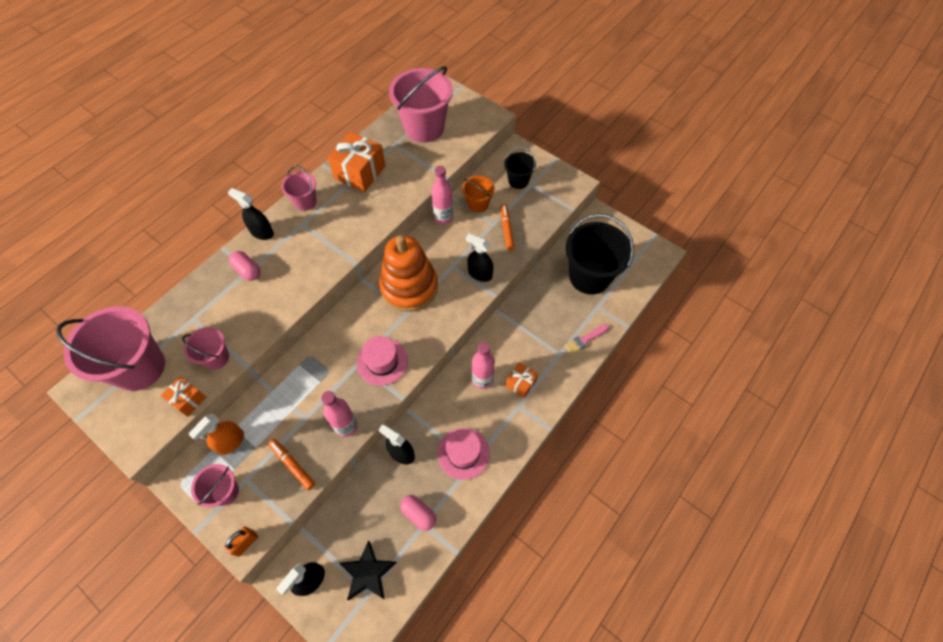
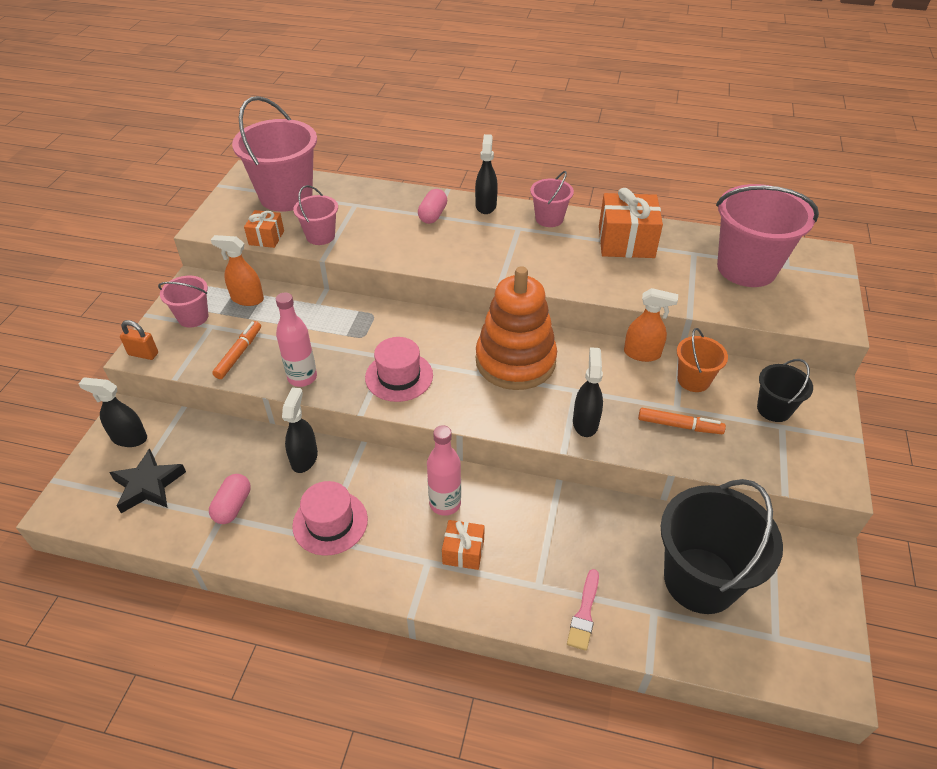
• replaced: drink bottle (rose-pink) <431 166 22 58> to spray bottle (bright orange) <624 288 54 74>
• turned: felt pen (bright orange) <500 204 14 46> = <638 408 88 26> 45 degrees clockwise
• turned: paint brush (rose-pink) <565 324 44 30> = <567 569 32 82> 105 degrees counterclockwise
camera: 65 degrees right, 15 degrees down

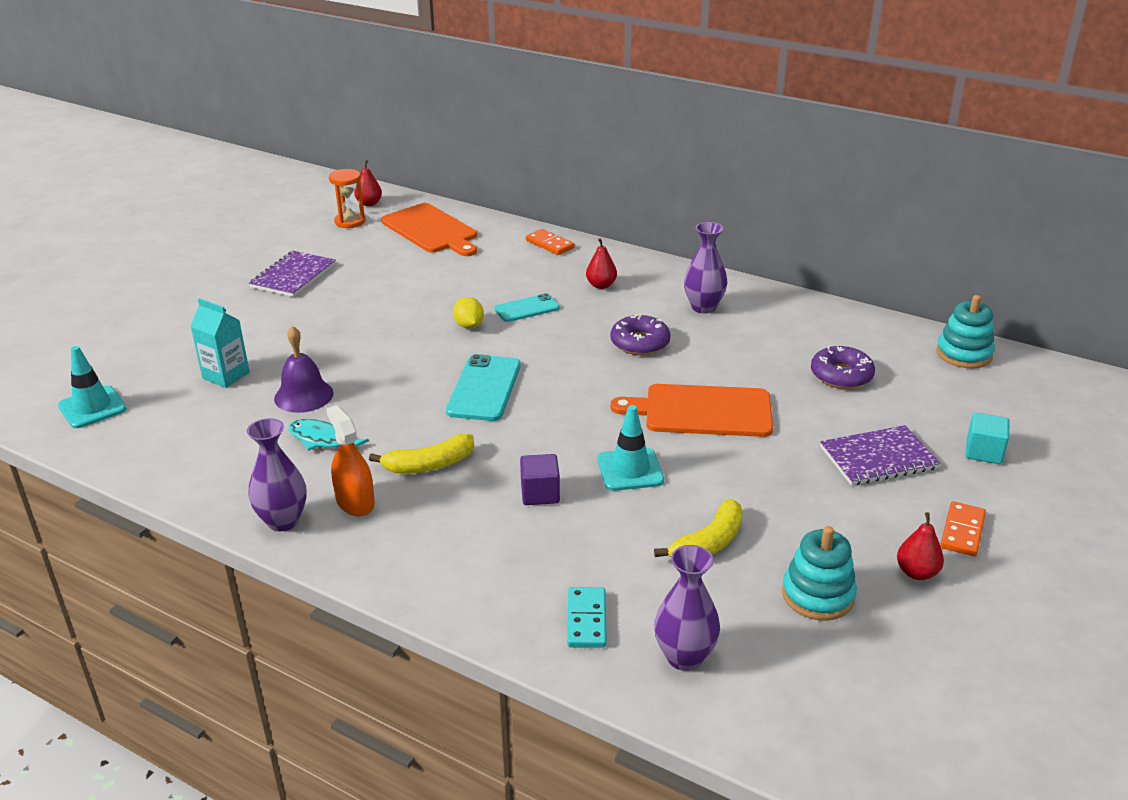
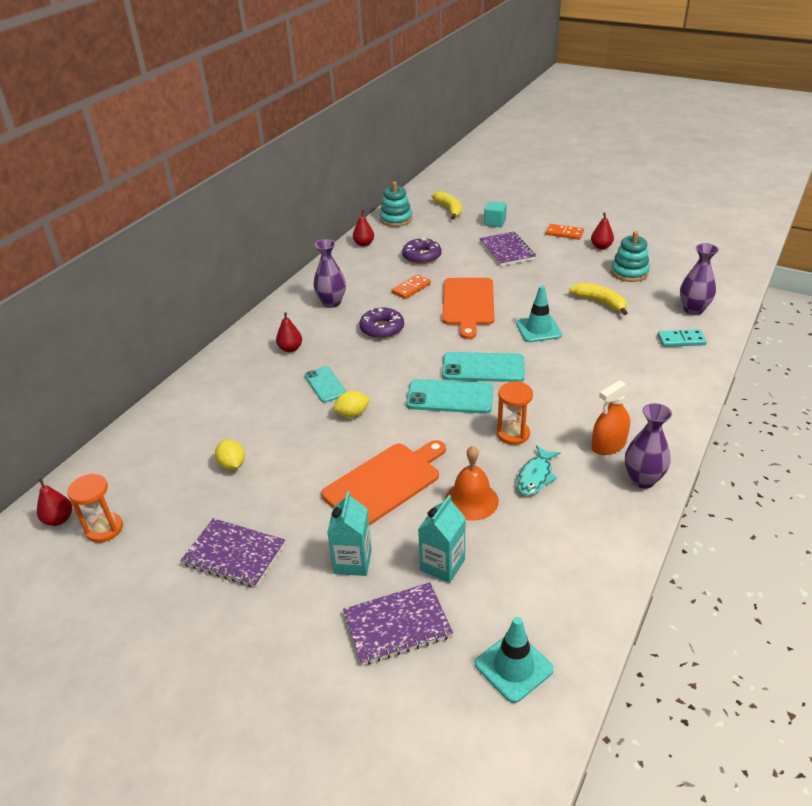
• moved: bread board (bright orange) <381 203 96 53> to <321 440 125 86>
• moved: domino (bright orange) <526 229 49 26> to <392 274 39 25>
• recoloured: school bell (purple) <274 326 60 87> to school bell (bright orange) <445 446 54 75>
• moved: toy banana (yellow) <369 434 105 40> to <432 191 30 28>
• removed: block (purple) <520 454 40 51>
• added: pear fruit (scarlet) <353 210 21 37>
• added: mobile phone (aqua) <442 352 83 30>
• added: sandglass (bright orange) <497 382 36 63>
• added: toy lemon (yellow) <215 439 30 31>
• added: juice carton (aqua) <327 491 45 85>
• added: notebook (purple) <343 582 110 83>
camera: 90 degrees left, 5 degrees up

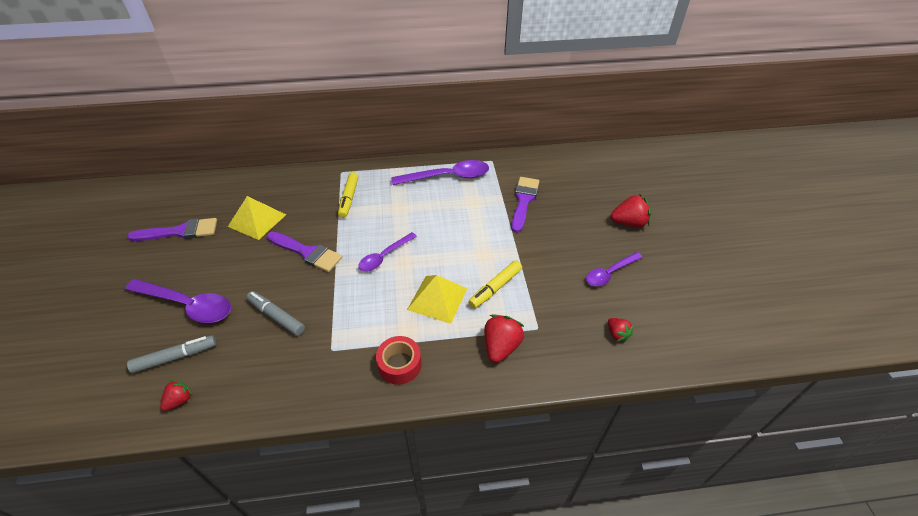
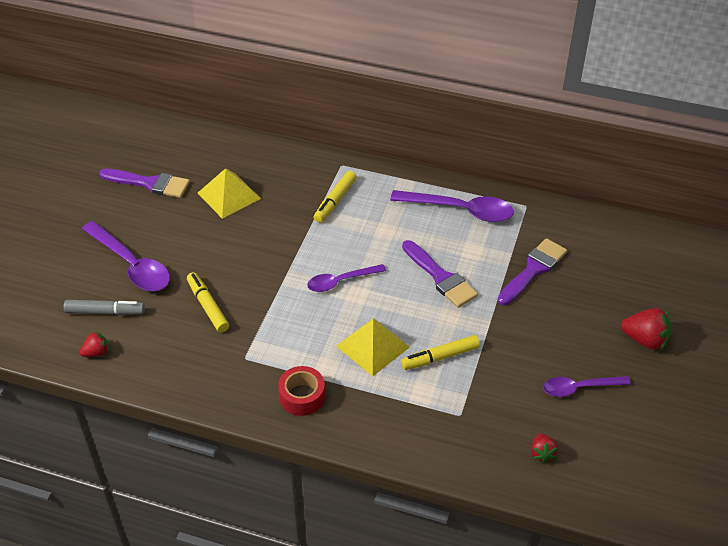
• moved: paint brush (purple) <267 232 75 40> to <402 240 76 68>
• recoloured: felt pen (grey) <246 291 59 45> to felt pen (yellow) <187 272 42 60>
• removed: strawberry (scarlet) <484 315 41 48>
camera: 25 degrees right, 0 degrees up

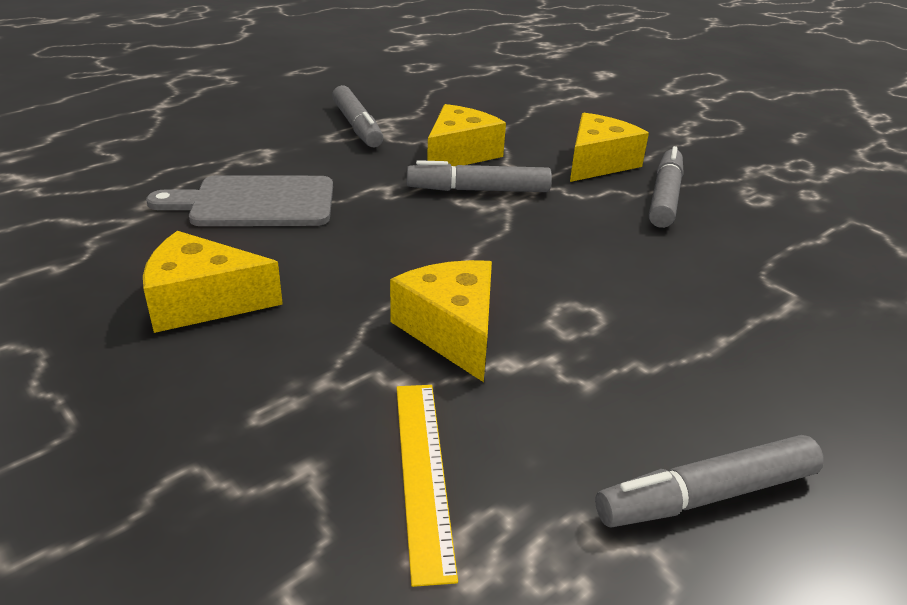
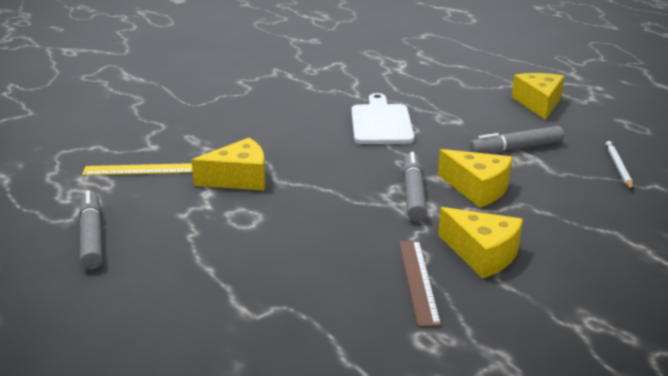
• replaced: felt pen (grey) <649 146 34 82> to ruler (russet) <399 241 42 86>
• recoloured: bread board (grey) <146 176 187 50> to bread board (pure white) <351 93 63 51>
• moved: cheese wedge (yellow) <143 231 140 102> to <512 73 52 47>
• added: pencil (pure white) <606 141 27 49>
camera: 95 degrees right, 5 degrees down

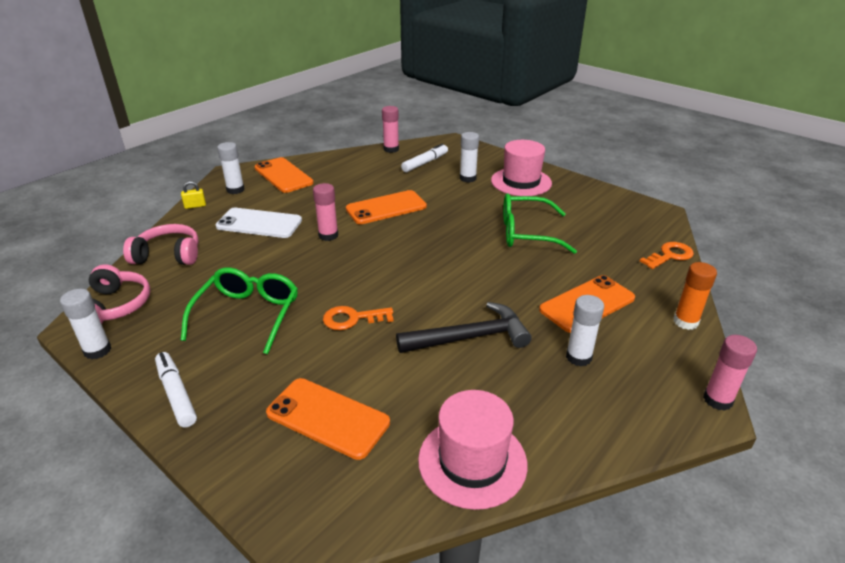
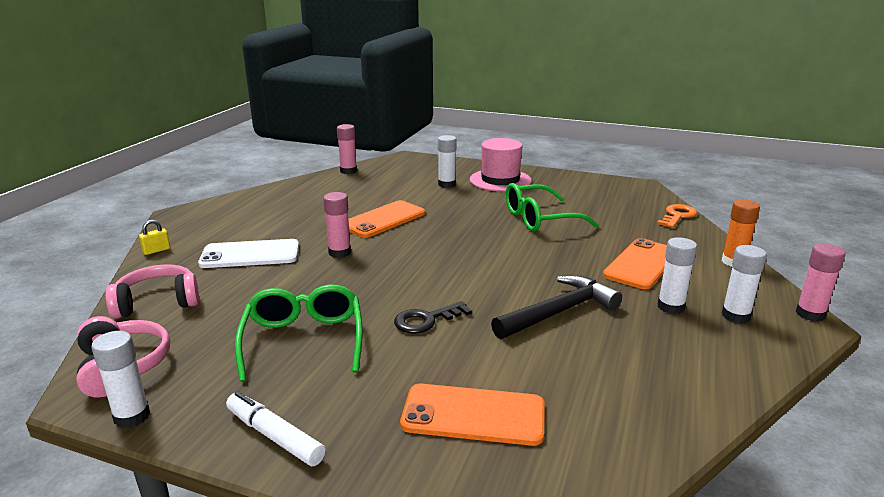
• moved: stick of glue (pure white) <217 142 28 52> to <722 245 45 78>
• removed: felt pen (pure white) <401 143 47 29>
• removed: mobile phone (bright orange) <254 157 60 36>
• recoloured: latchkey (bright orange) <323 306 70 24> to latchkey (black) <394 301 78 33>
• removed: hat (rose-pink) <418 390 110 120>
camera: 20 degrees left, 10 degrees down

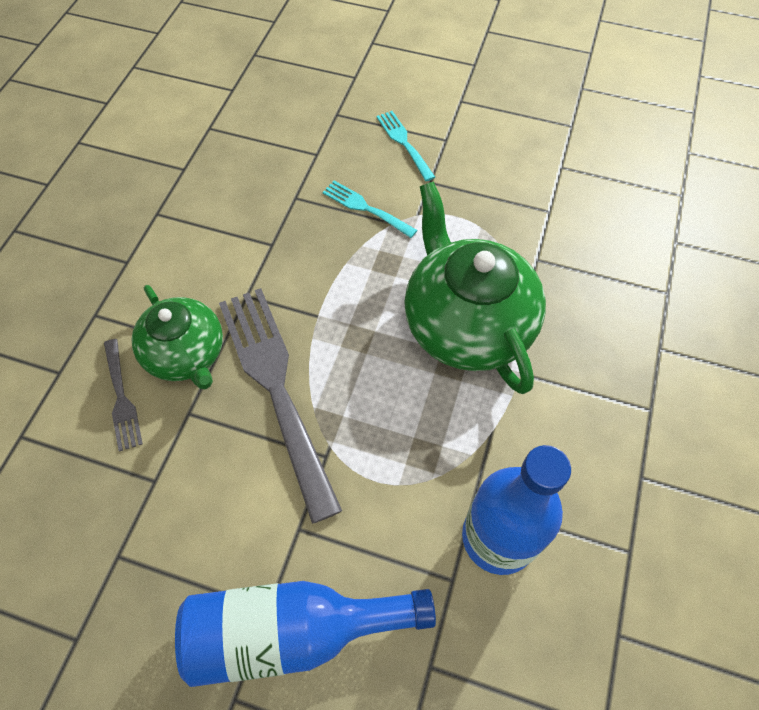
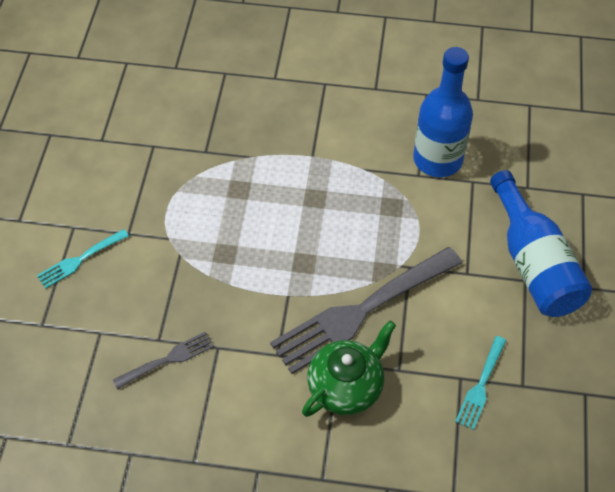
• moved: dinner fork (aqua) <323 181 94 57> to <455 336 52 94>
• removed: teapot (leaf-green) <404 182 142 212>
• moved: dinner fork (grey) <104 339 39 113> to <113 331 101 58>
camera: 100 degrees left, 5 degrees down

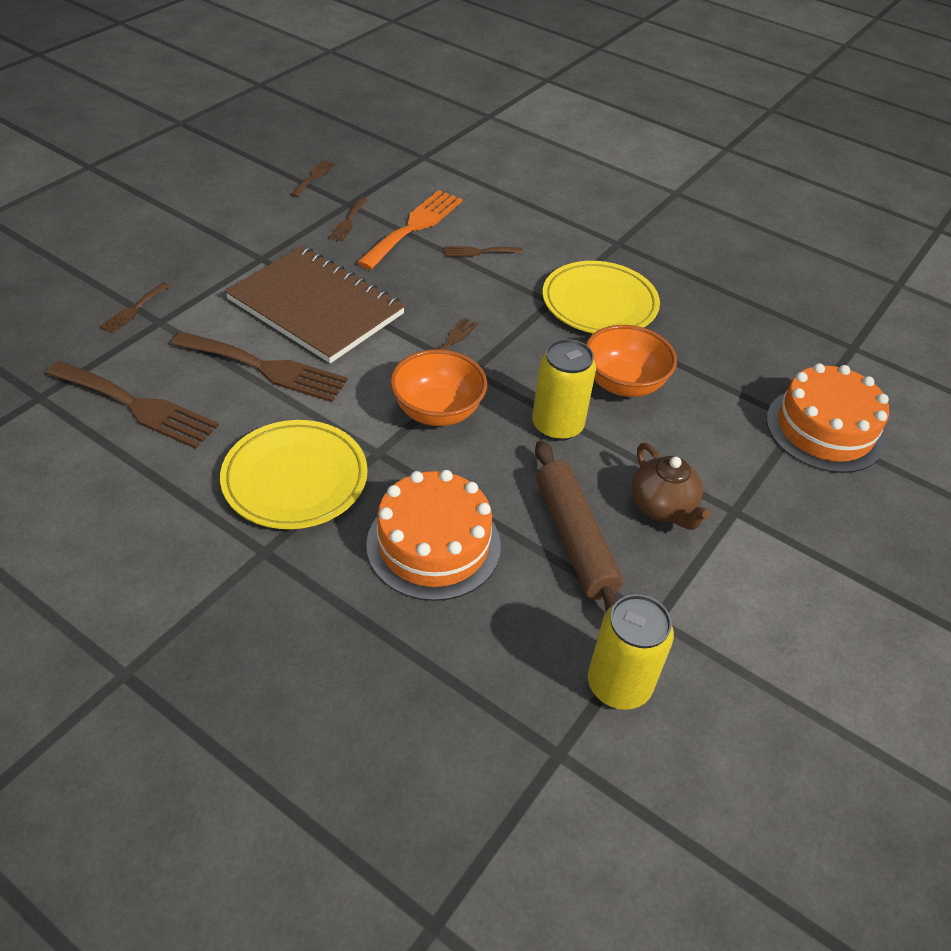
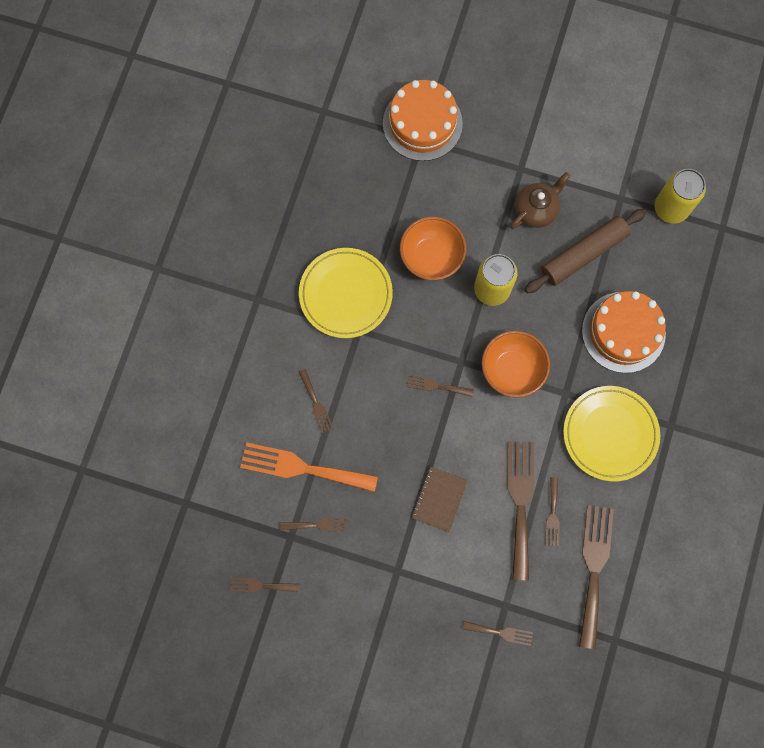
• resized: notebook (russet) <225 246 180 117> = <412 467 56 65> x0.47
• added: dinner fork (russet) <545 477 15 70>
camera: 105 degrees left, 30 degrees up

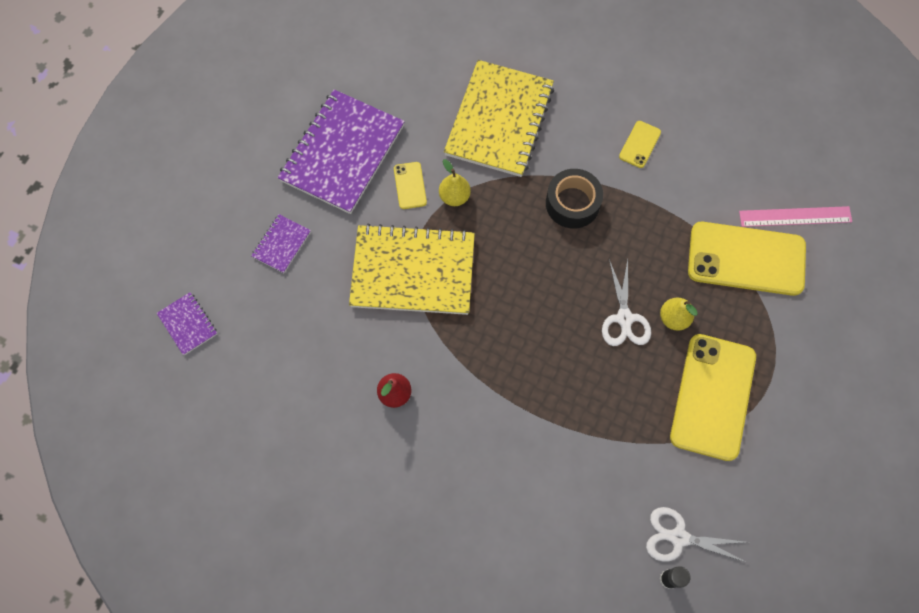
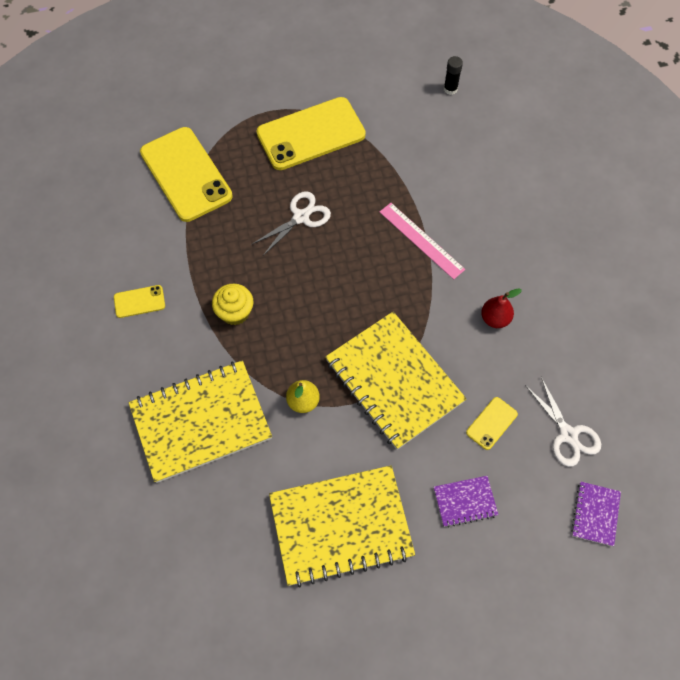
• recoloured: notebook (purple) <278 90 127 124> to notebook (yellow) <269 465 146 122>
• moved: mobile phone (yellow) <394 162 33 47> to <466 397 52 53>
• replaced: tape (black) <546 169 57 59> to cupcake (yellow) <212 284 41 41>
• moved: ruler (rose-pink) <739 206 113 21> to <380 203 85 76>
• removed: pear fruit (yellow) <660 297 38 34>
• moved: scissors (pure white) <646 507 102 56> to <525 377 76 90>
camera: 130 degrees left, 5 degrees down

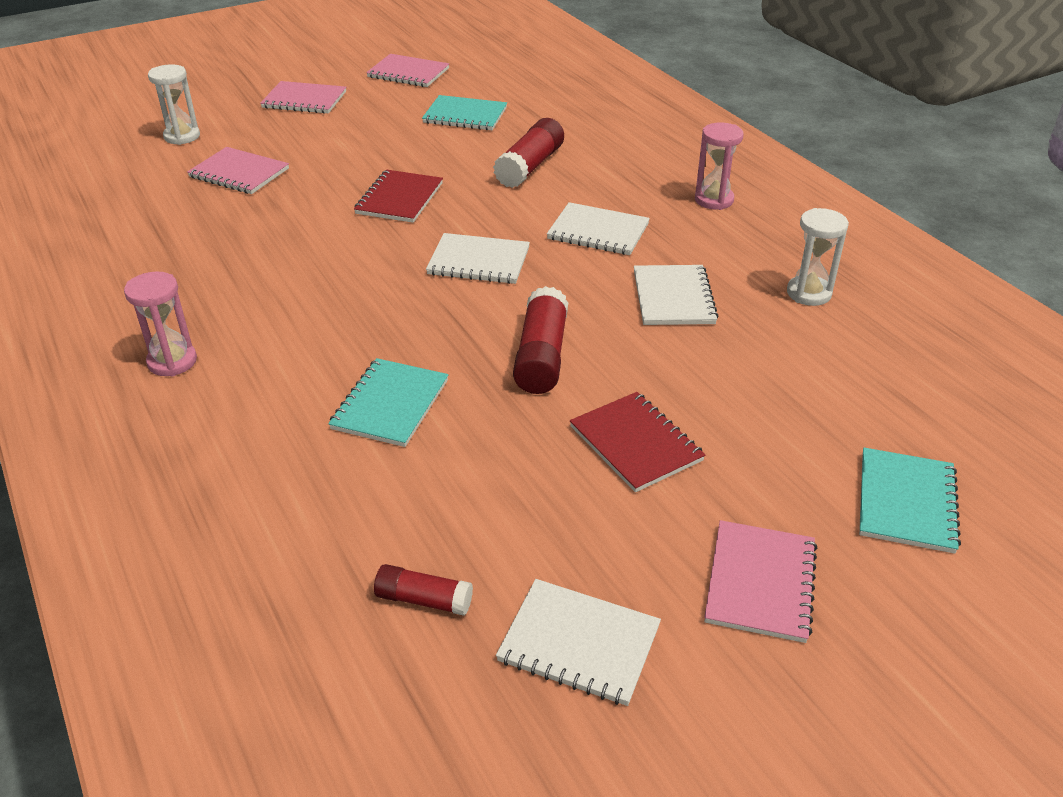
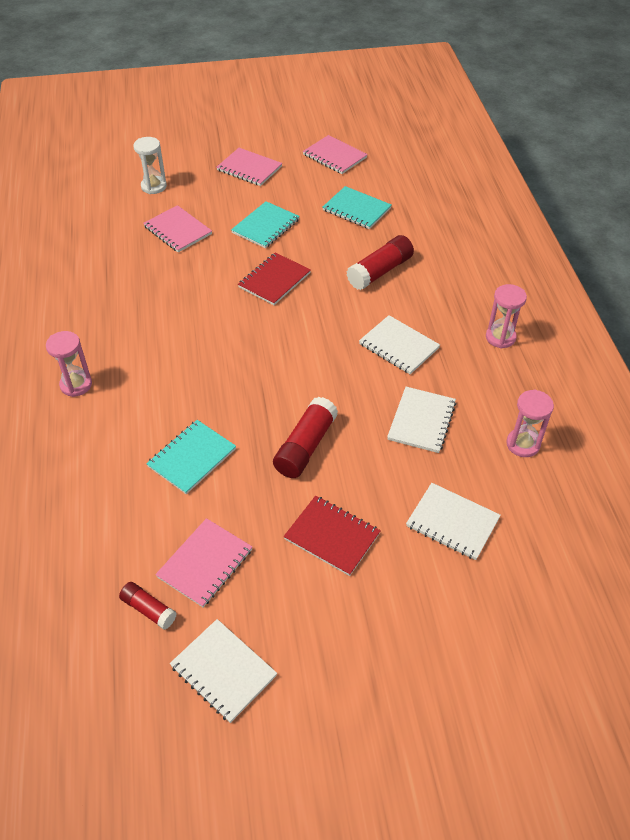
• recoloured: sandglass (pure white) <787 208 62 98> to sandglass (rose-pink) <506 389 48 68>
• moved: notebook (pure white) <426 233 104 51> to <406 483 95 77>
• turned: notebook (scarlet) <570 392 135 100> = <284 495 97 81> 45 degrees counterclockwise
• moved: notebook (aqua) <859 448 102 106> to <231 201 69 47>
• moved: notebook (rose-pink) <704 520 113 123> to <155 518 97 89>
camera: 20 degrees right, 10 degrees up

